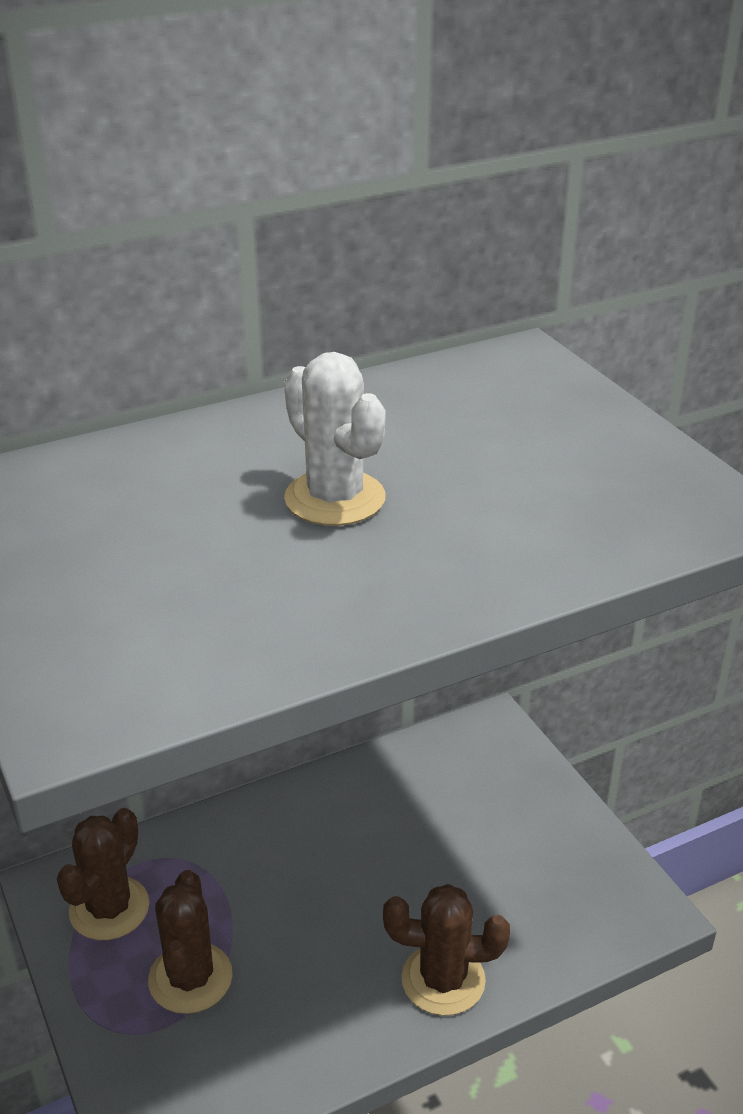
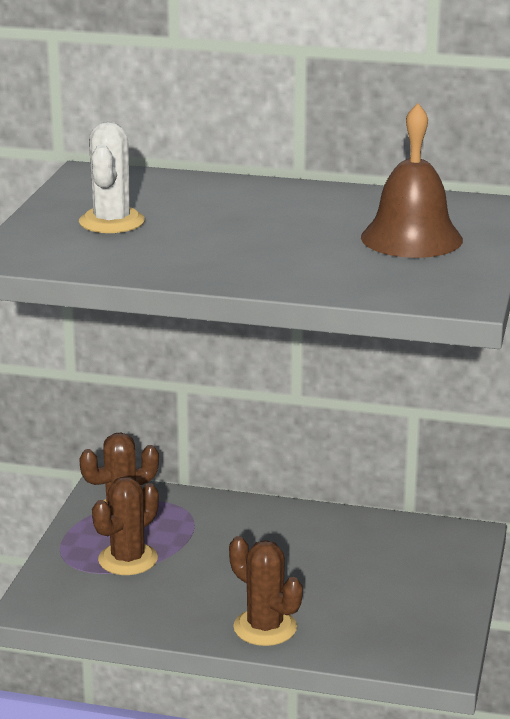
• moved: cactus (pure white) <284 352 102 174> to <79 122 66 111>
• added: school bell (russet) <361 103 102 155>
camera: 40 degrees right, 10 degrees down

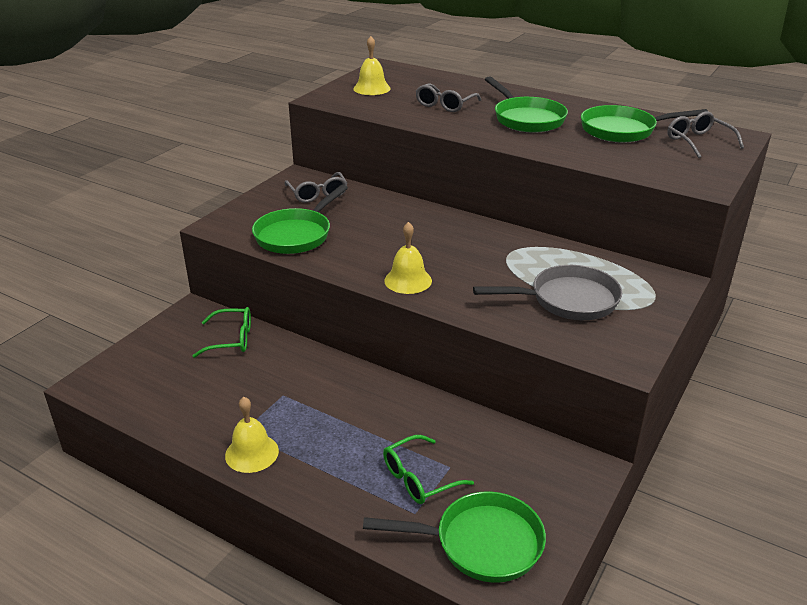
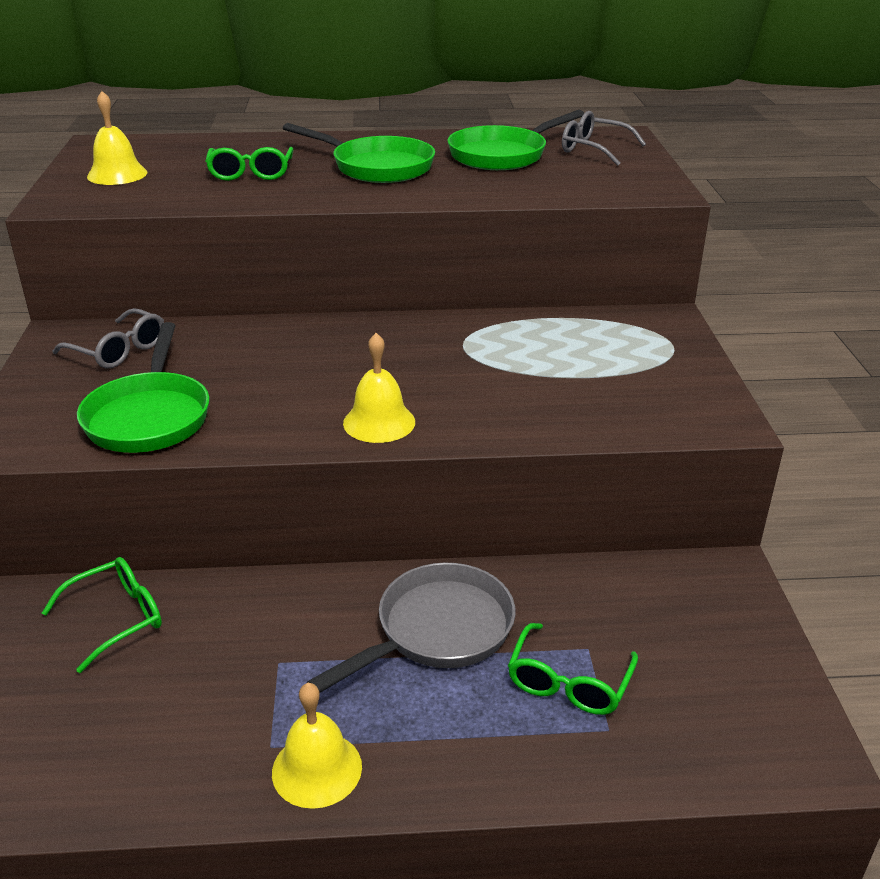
• recoloured: spectacles (grey) <416 83 65 29> to spectacles (leaf-green) <205 147 88 34>
• moved: frying pan (grey) <473 265 149 55> to <307 563 209 130>
• removed: frying pan (leaf-green) <363 491 183 92>
camera: 35 degrees left, 0 degrees up

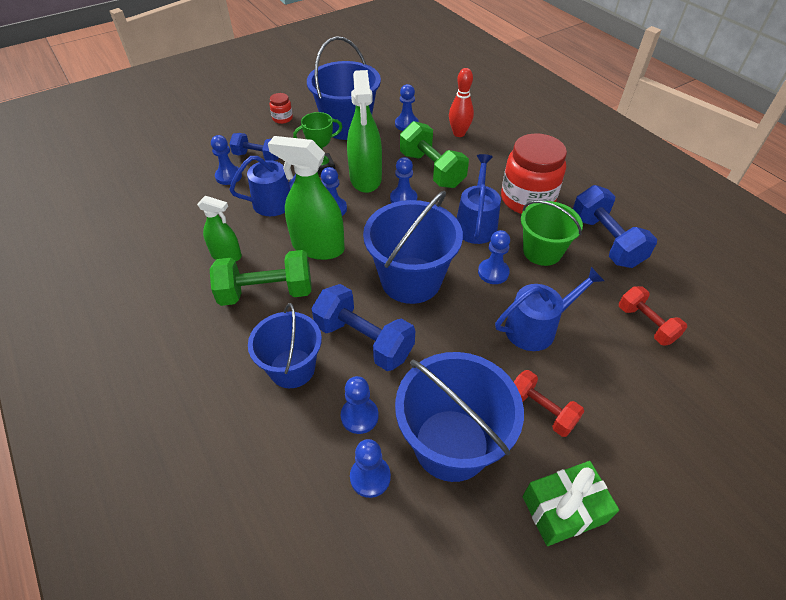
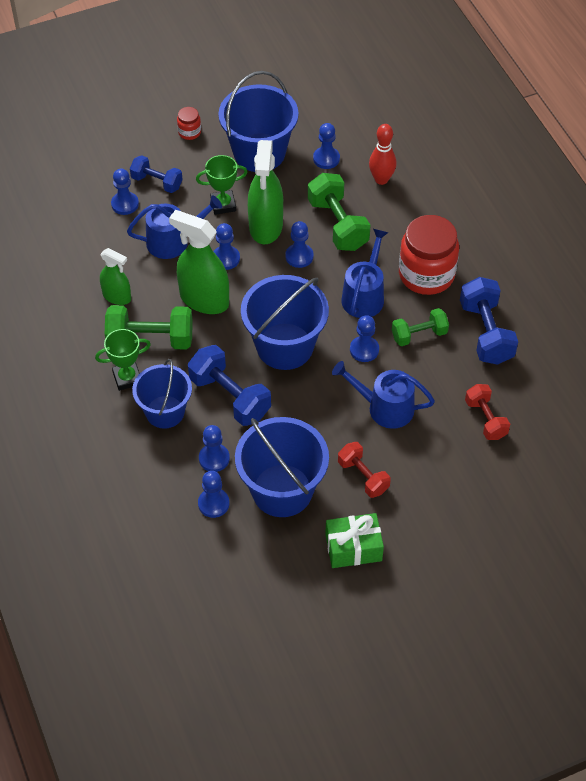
• replaced: sand bucket (leaf-green) <521 201 62 65> to dumbbell (leaf-green) <392 308 57 38>
• turned: sprinkling can (cobalt) <495 267 109 84> = <332 361 103 68> 150 degrees counterclockwise
• added: award cup (leaf-green) <95 329 56 62>
camera: 10 degrees right, 5 degrees up

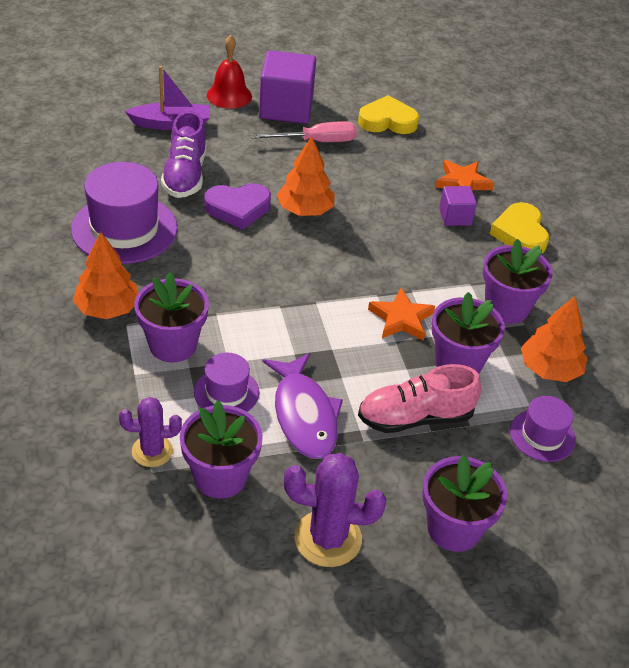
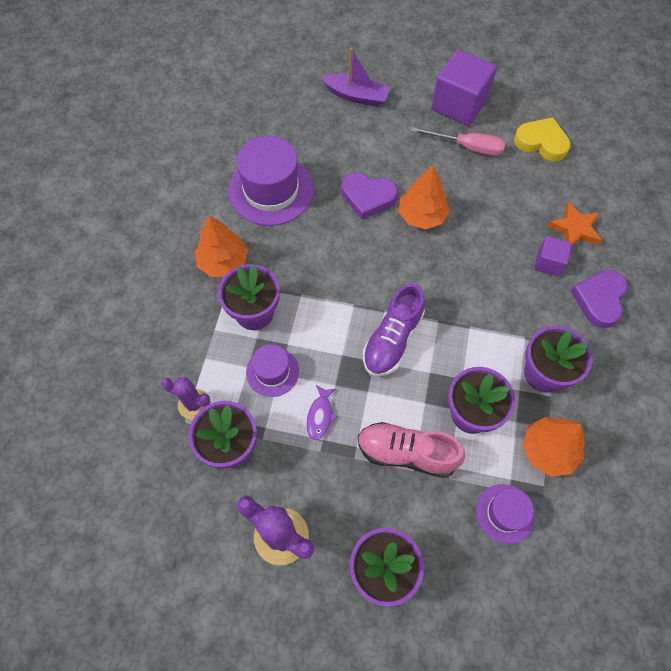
• removed: school bell (scarlet) <207 35 45 74>
• moved: lace-up shoe (purple) <161 111 46 87> to <363 283 62 93>
• recoloured: heart shape (yellow) <490 202 59 52> to heart shape (purple) <571 270 57 58>
• removed: star (bright orange) <368 288 67 53>
• resized: fish (purple) <262 353 81 106> = <306 385 31 55> x0.50
camera: 30 degrees right, 20 degrees up

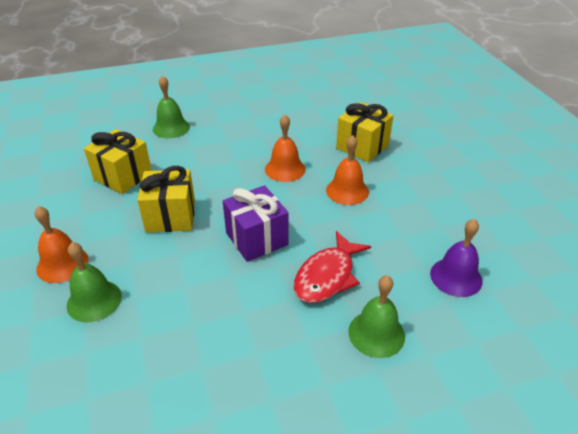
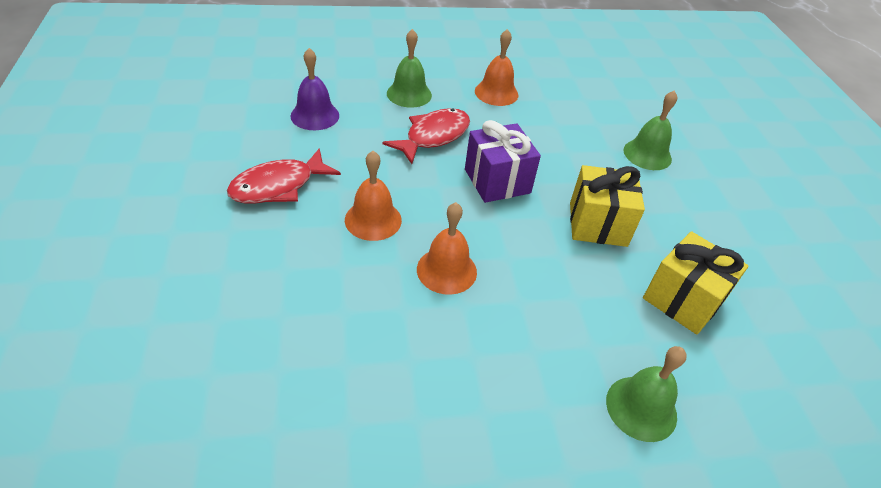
• removed: wrapped gift (yellow) <336 102 57 60>
• moved: school bell (bright orange) <35 206 53 77> to <475 29 43 77>
• added: fish (scarlet) <227 148 114 56>
camera: 175 degrees left, 5 degrees up

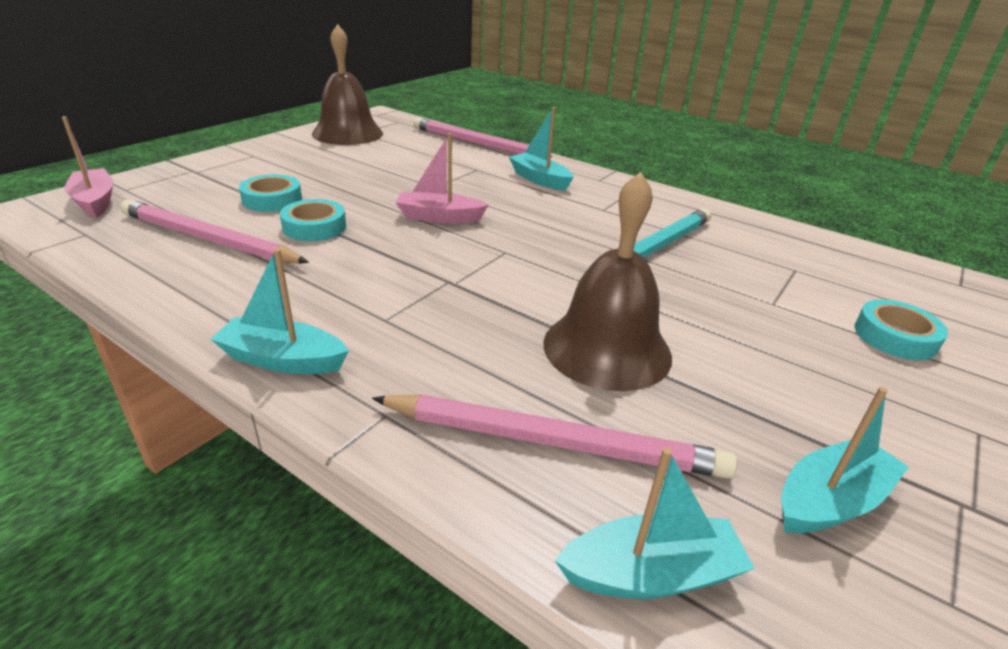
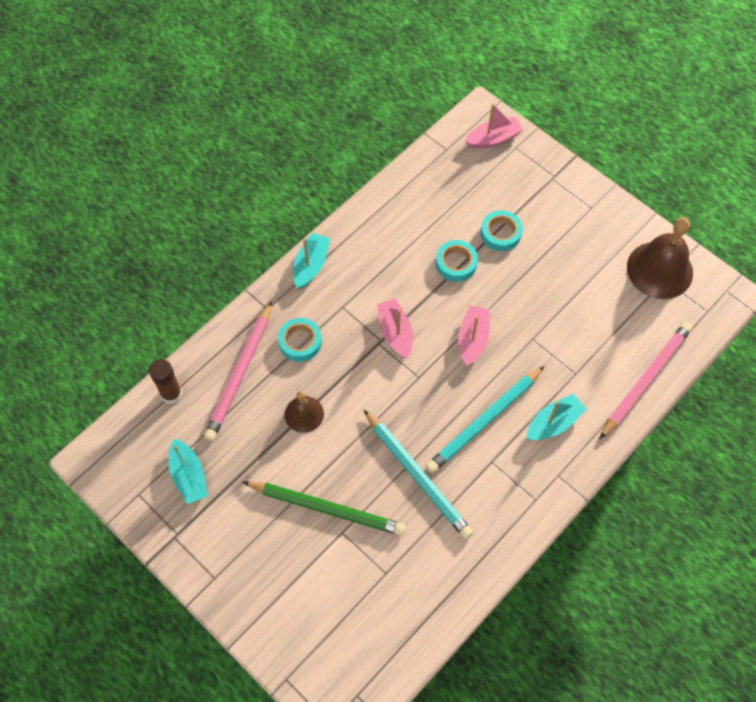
• resized: school bell (russet) <543 172 129 219> = <285 391 39 42> x0.56
• removed: pencil (rose-pink) <120 199 189 65>
• moved: tape (aqua) <855 299 93 61> to <278 318 44 44>
• replaced: sailboat (aqua) <555 447 200 152> to stick of glue (russet) <149 359 33 45>
• added: sailboat (rose-pink) <377 299 36 59>
• added: pencil (aqua) <426 366 118 107>
• added: pencil (leaf-green) <243 481 163 55>
camera: 100 degrees right, 30 degrees up

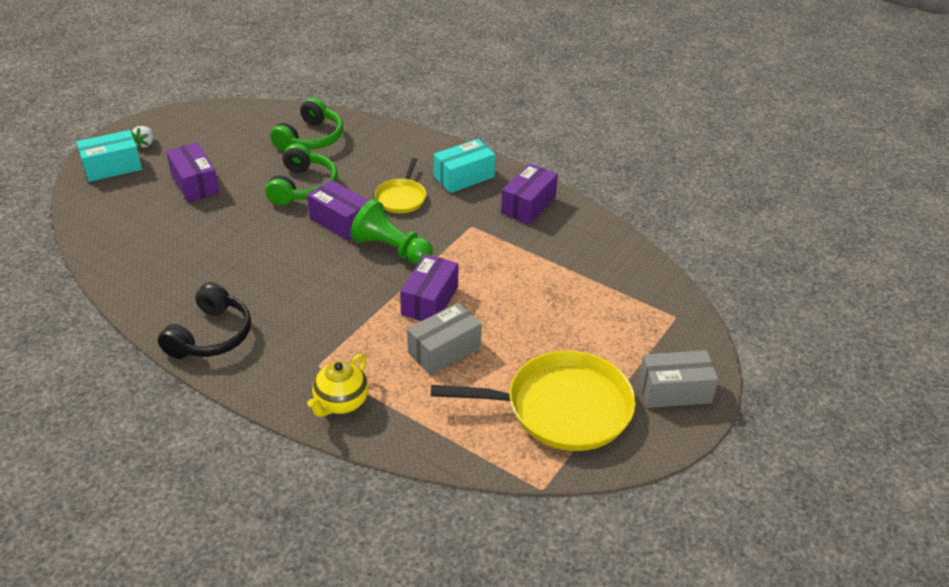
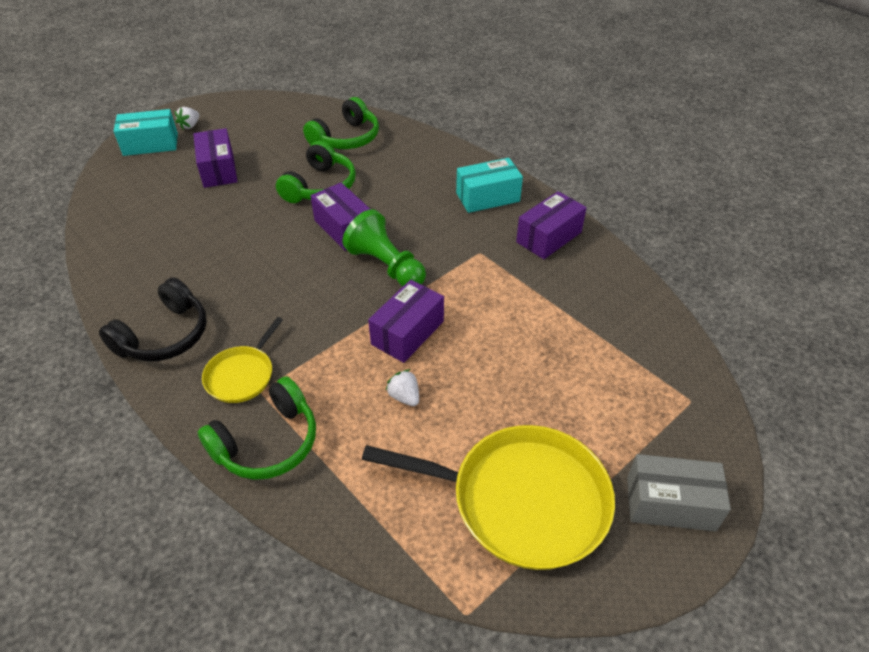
• moved: frying pan (yellow) <375 158 51 55> to <202 317 81 86>
• replaced: package (grey) <407 303 75 72> to strawberry (pure white) <386 369 33 37>
• replaced: teapot (yellow) <307 354 62 63> to headphones (leaf-green) <198 376 118 104>
camera: 15 degrees right, 5 degrees up

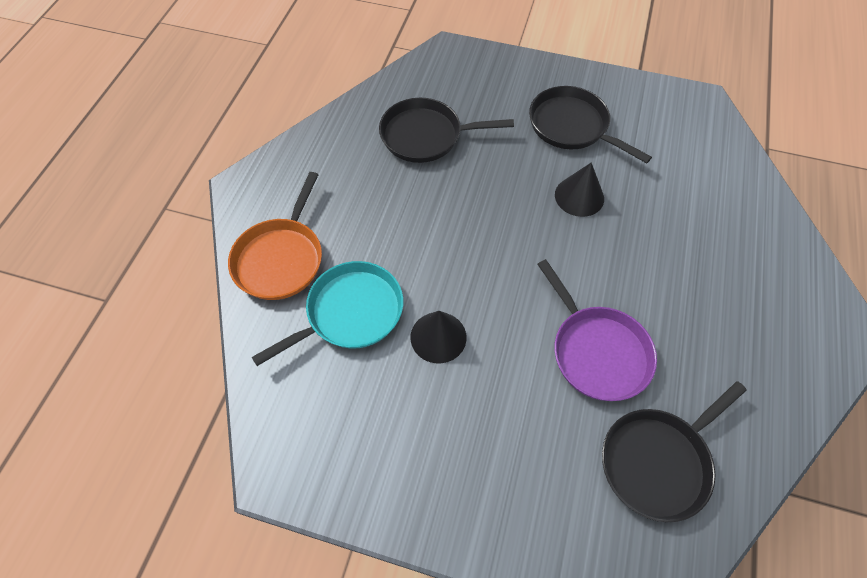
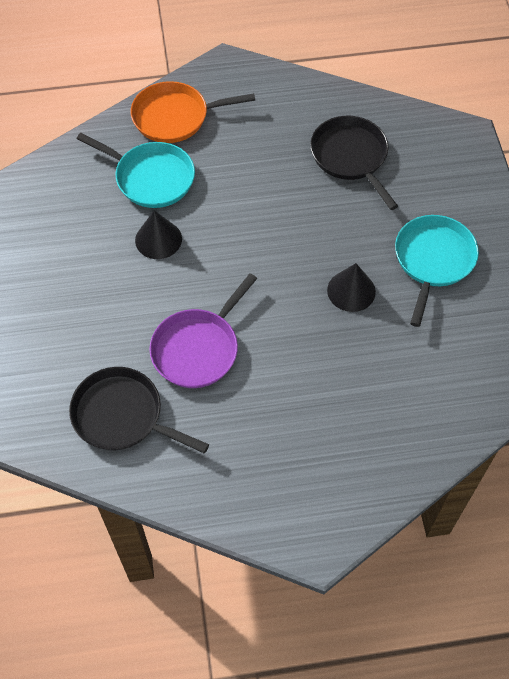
• recoloured: frying pan (black) <529 86 123 77> to frying pan (aqua) <395 215 84 112>
camera: 65 degrees right, 0 degrees up

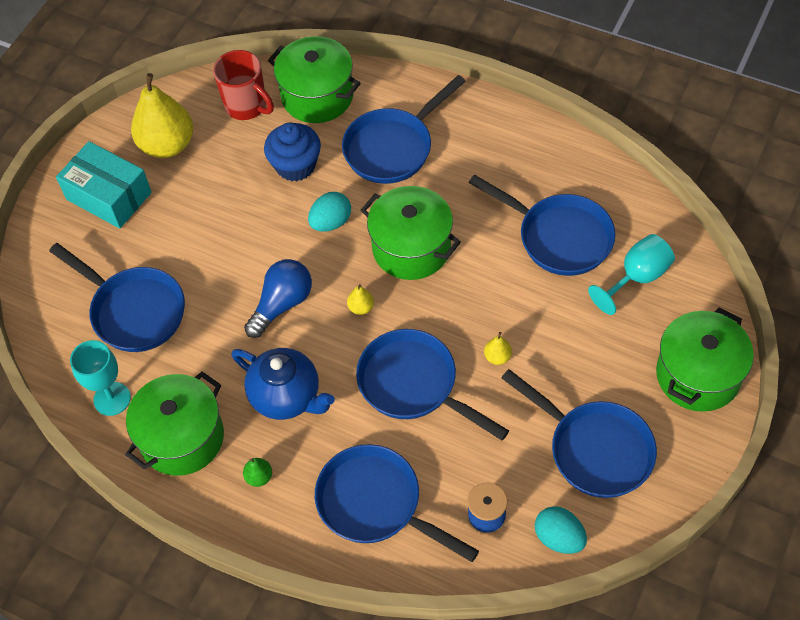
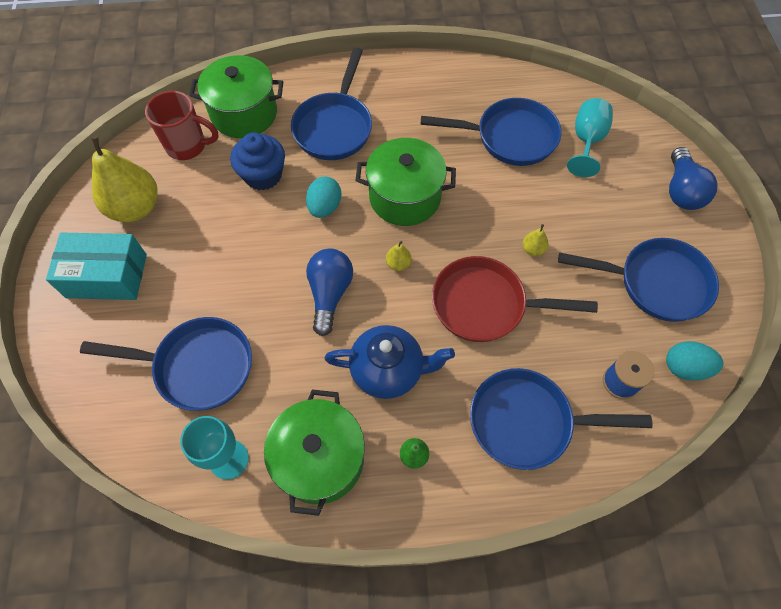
• replaced: cooking pot (leaf-green) <656 307 98 105> to bulb (cobalt) <669 147 49 63>
• recoloured: frying pan (cobalt) <356 329 153 111> to frying pan (scarlet) <432 256 166 86>
camera: 35 degrees left, 5 degrees up

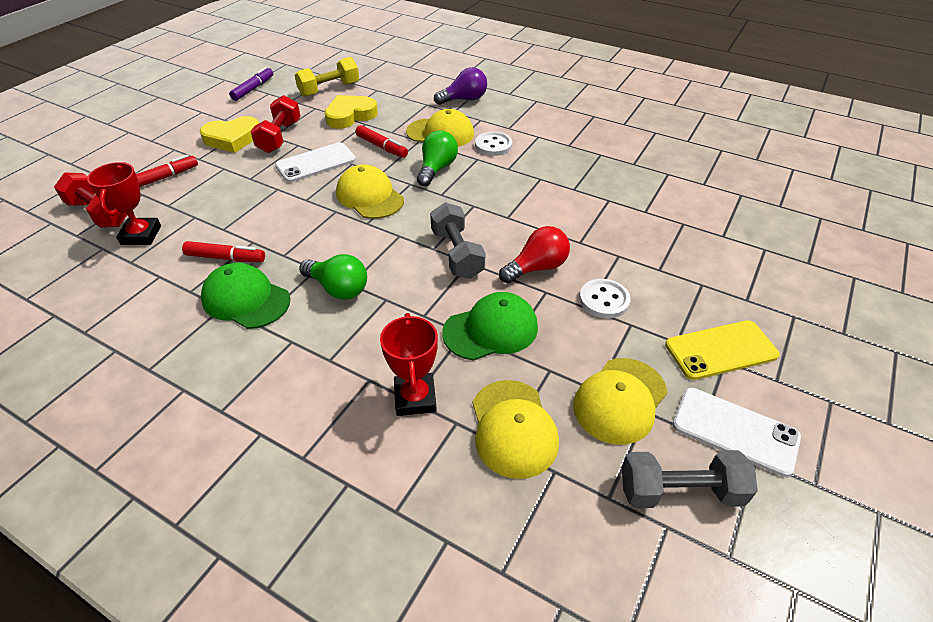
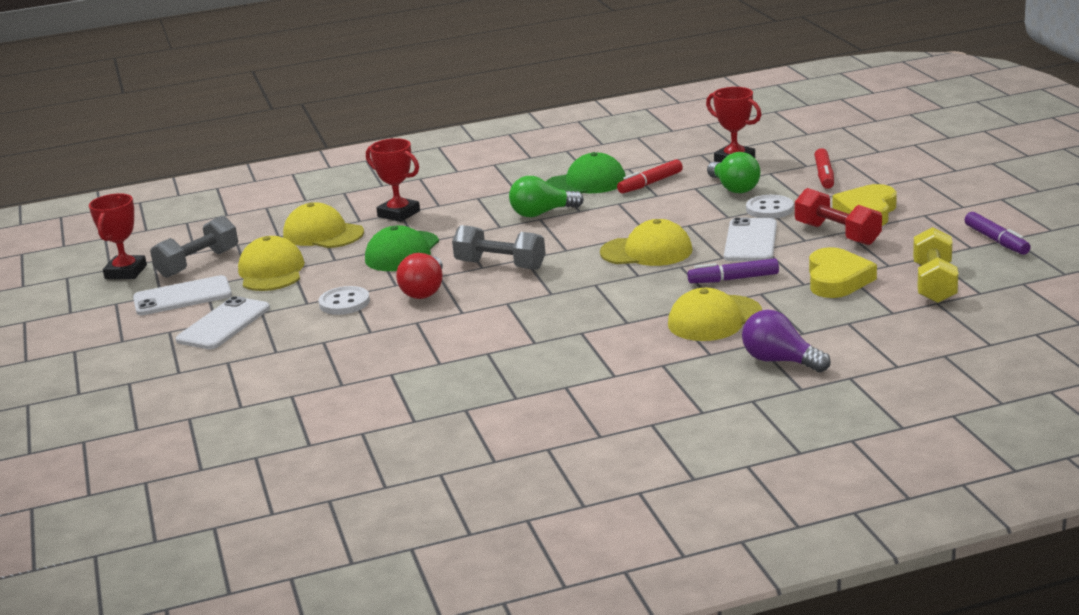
• turned: bulb (purple) <434 67 53 38> = <742 310 89 62> 105 degrees clockwise
• recoloured: felt pen (scarlet) <355 125 53 33> to felt pen (purple) <687 258 92 25>
• moved: bulb (leaf-green) <417 130 41 56> to <707 152 53 41>
• moved: sewing button (pure white) <475 132 37 24> to <746 195 48 24>
• removed: dumbbell (scarlet) <54 172 73 56>
• recoloured: mobile phone (yellow) <665 320 115 60> to mobile phone (pure white) <176 296 94 53>
• added: award cup (scarlet) <89 193 58 86>
camera: 135 degrees right, 20 degrees down

